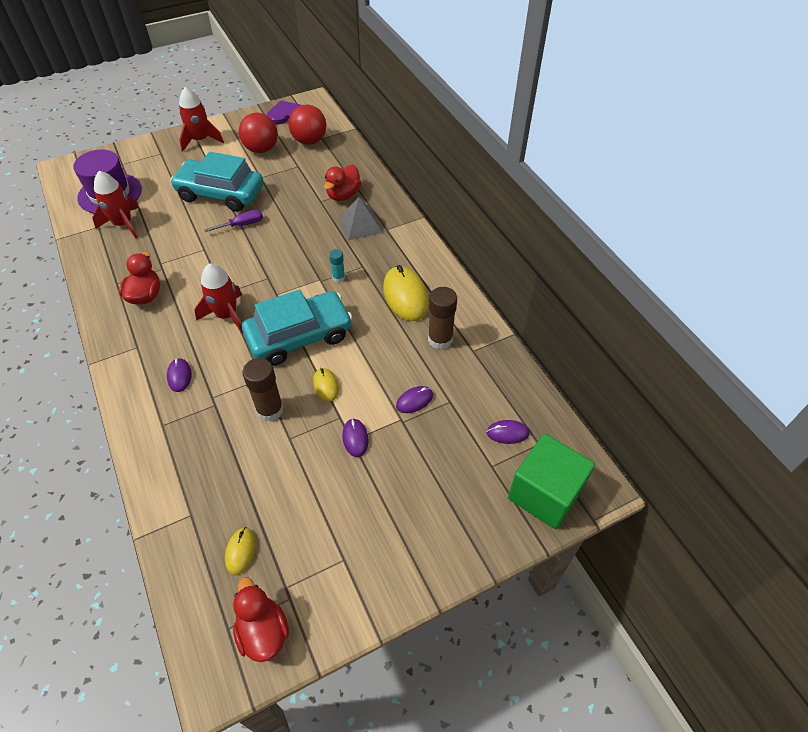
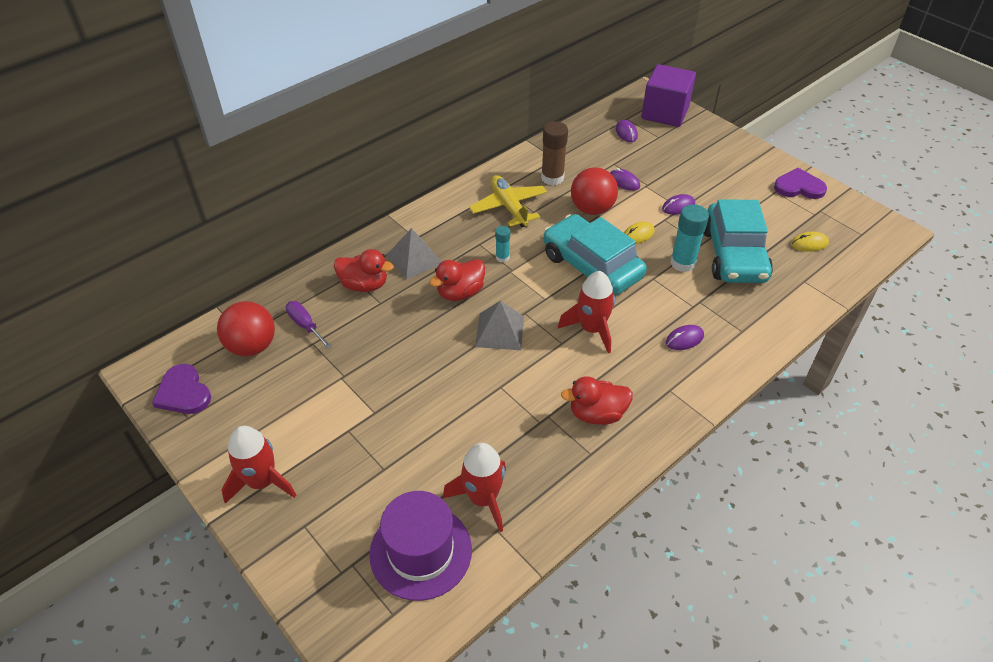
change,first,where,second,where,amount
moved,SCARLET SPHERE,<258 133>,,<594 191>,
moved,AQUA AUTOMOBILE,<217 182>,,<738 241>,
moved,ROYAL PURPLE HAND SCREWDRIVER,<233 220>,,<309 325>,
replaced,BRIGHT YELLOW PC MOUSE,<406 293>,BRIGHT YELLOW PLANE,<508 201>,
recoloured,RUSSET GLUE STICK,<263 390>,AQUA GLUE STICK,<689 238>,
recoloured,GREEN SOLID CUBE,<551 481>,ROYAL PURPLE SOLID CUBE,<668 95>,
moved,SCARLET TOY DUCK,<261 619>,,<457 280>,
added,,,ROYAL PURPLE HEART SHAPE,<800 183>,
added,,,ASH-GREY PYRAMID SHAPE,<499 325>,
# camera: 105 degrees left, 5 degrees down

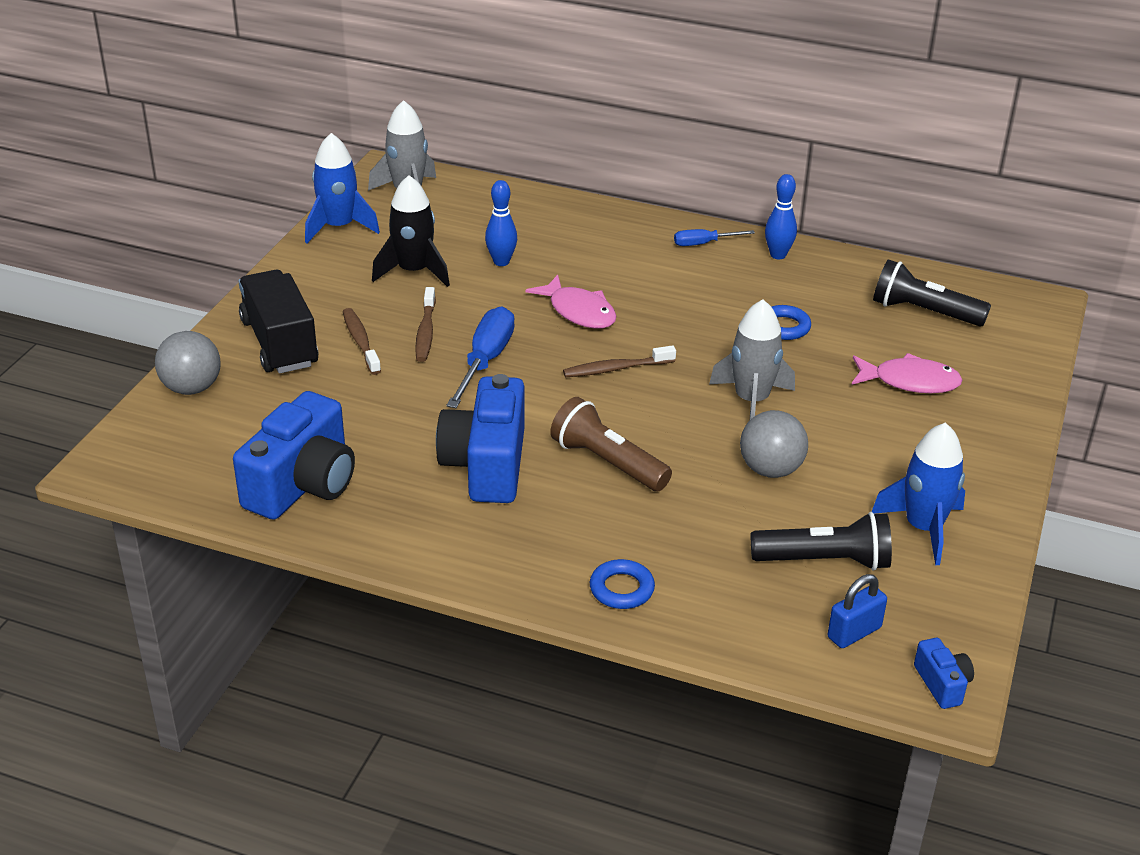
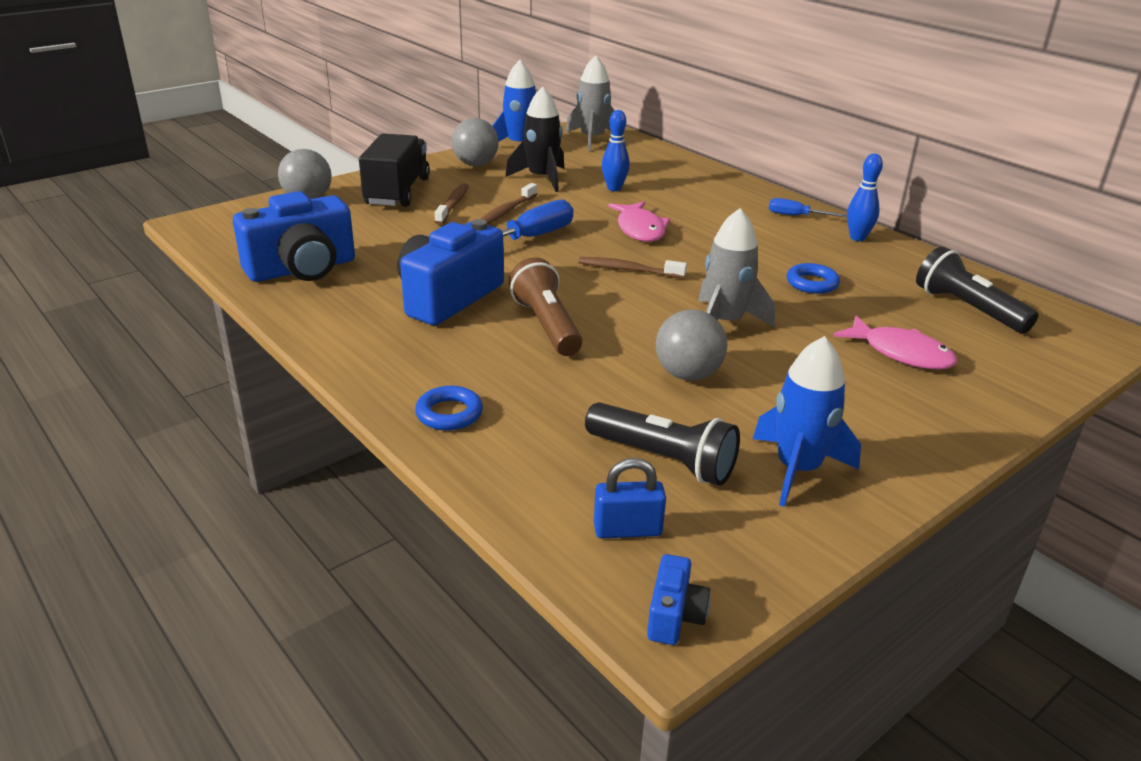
change,first,where,second,where,amount
added,,,ASH-GREY SPHERE,<475 142>,
# camera: 30 degrees right, 5 degrees down

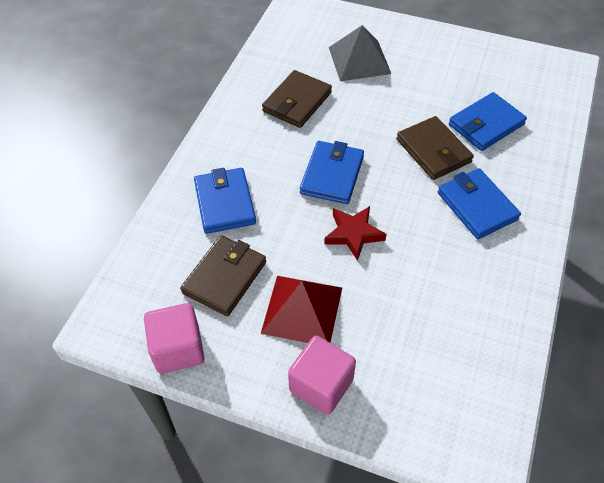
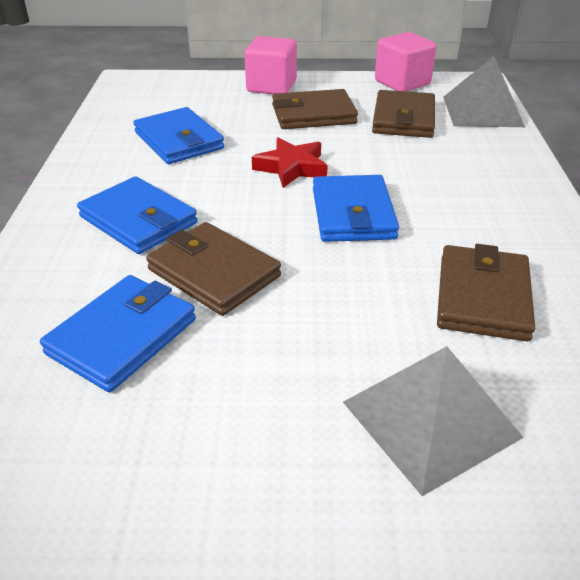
change,first,where,second,where,amount
moved,COBALT CARD WALLET,<225 201>,,<178 135>,
replaced,SCARLET PYRAMID SHAPE,<301 309>,RUSSET CARD WALLET,<315 109>,
added,,,ASH-GREY PYRAMID SHAPE,<484 91>,
# camera: 160 degrees right, 15 degrees down

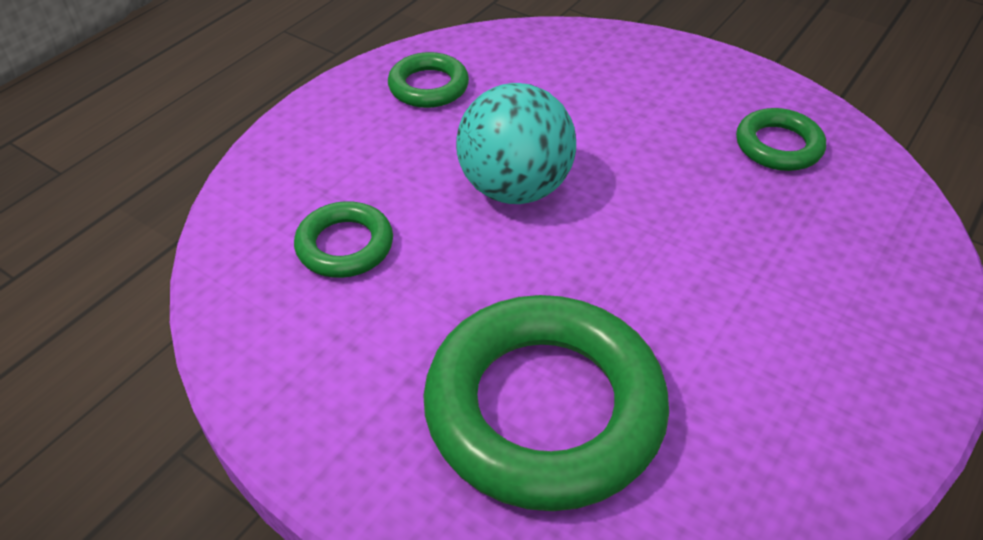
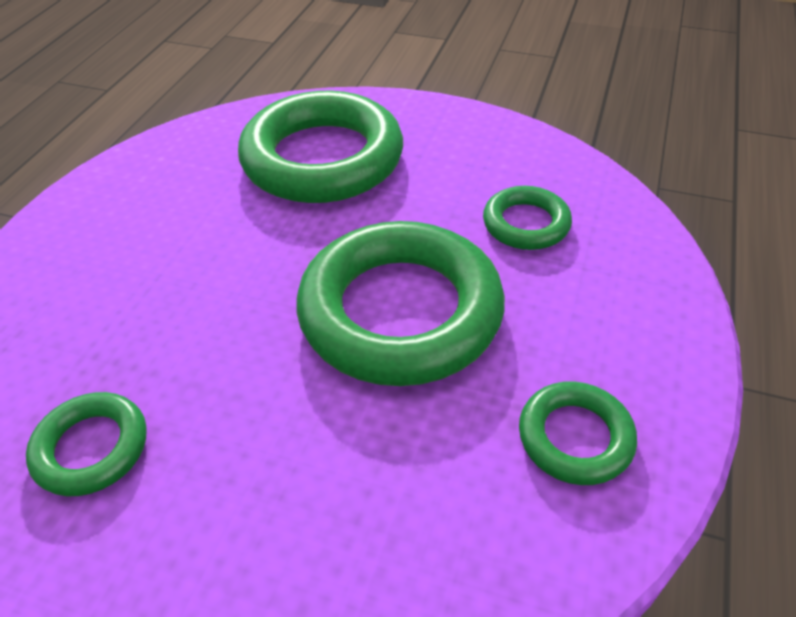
change,first,where,second,where,amount
replaced,AQUA SPHERE,<516 143>,GREEN RING,<401 303>,
# camera: 165 degrees right, 0 degrees up

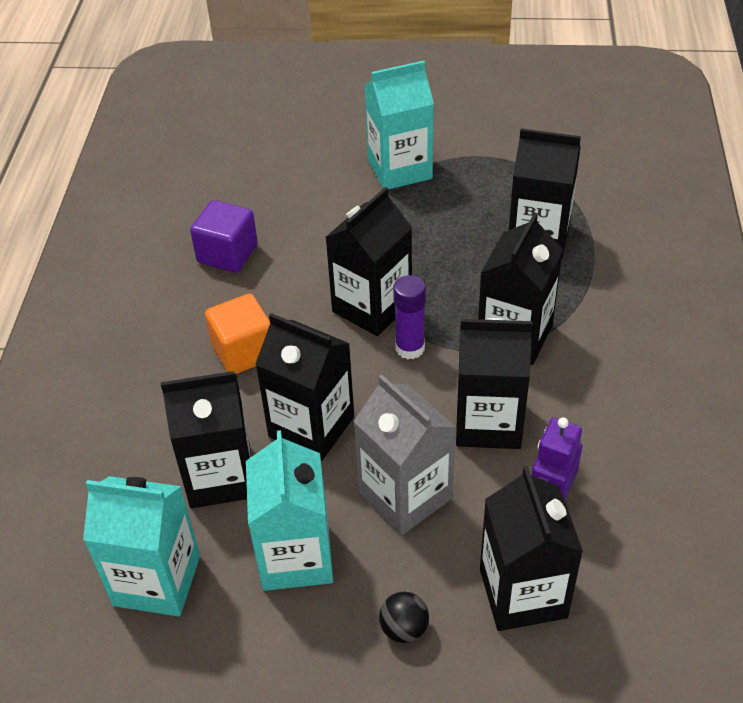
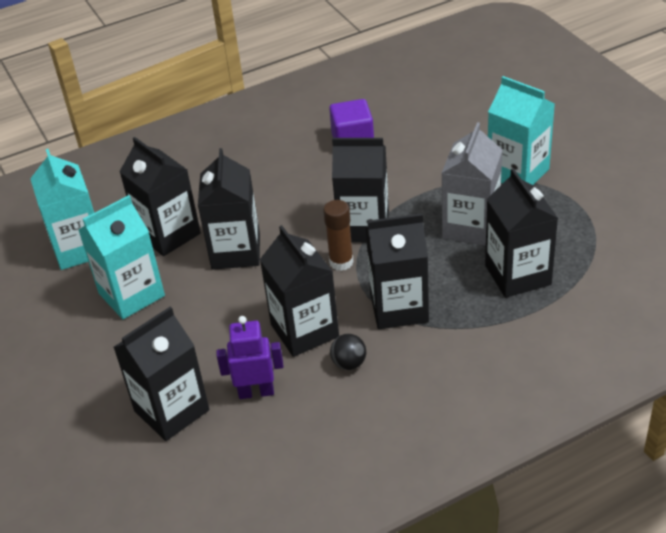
change,first,where,second,where,amount
recoloured,ROYAL PURPLE GLUE STICK,<409 317>,RUSSET GLUE STICK,<338 235>,
removed,ORANGE SOLID CUBE,<237 333>,,,
moved,ASH-GREY MILK CARTON,<405 455>,,<472 184>,
moved,EBONY SPHERE,<404 617>,,<348 352>,
# camera: 60 degrees right, 5 degrees down

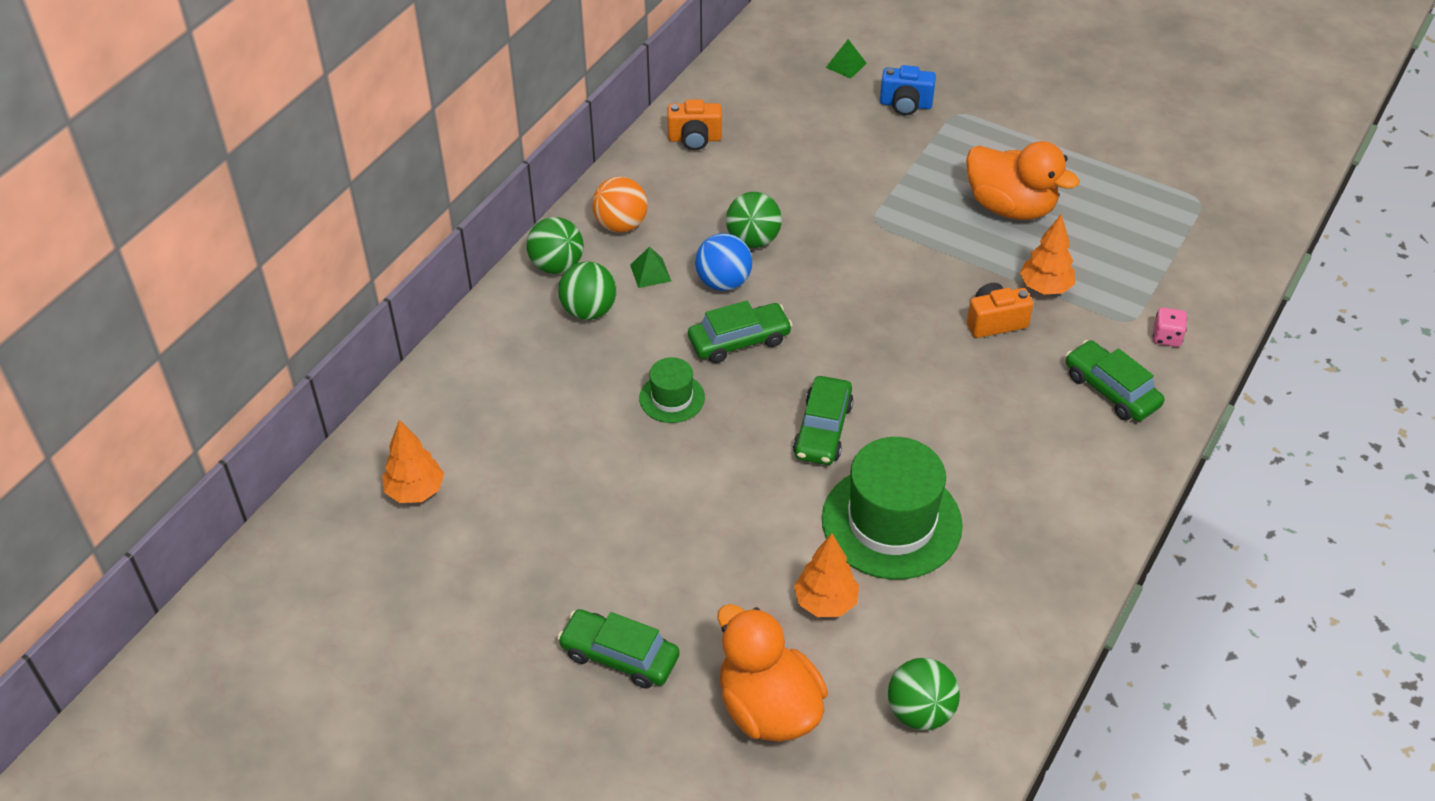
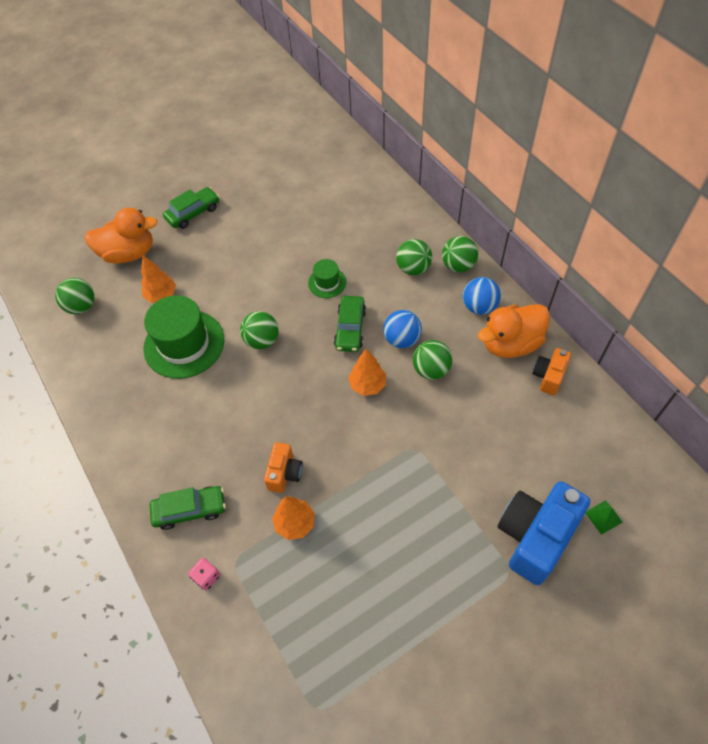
change,first,where,second,where,amount
resized,COBALT PHOTO CAMERA,<908 90>,,<544 533>,x1.93
moved,ORANGE TOY DUCK,<1023 180>,,<514 331>,
recoloured,ORANGE SPHERE,<620 204>,COBALT SPHERE,<482 296>,
removed,GREEN PYRAMID SHAPE,<650 267>,,,
replaced,GREEN AUTOMOBILE,<823 420>,GREEN SPHERE,<259 330>,
moved,ORANGE TOY TREE,<413 461>,,<367 372>,
# camera: 120 degrees right, 10 degrees up

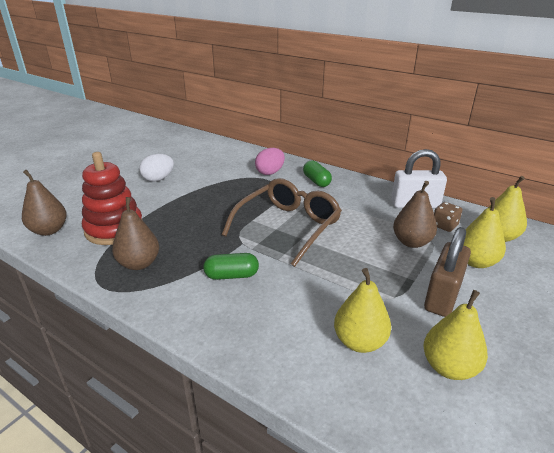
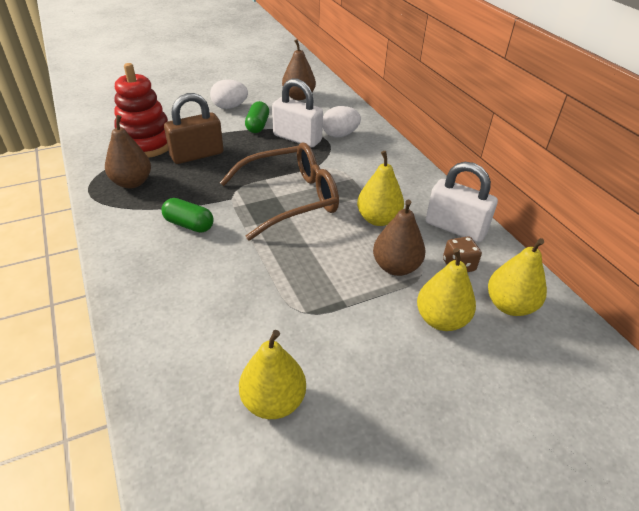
change,first,where,second,where,amount
recoloured,PINK TOY EGG,<270 161>,WHITE TOY EGG,<341 121>,
moved,GREEN PILL SHAPE,<317 174>,,<257 117>,
moved,RUSSET TOY PEAR,<44 203>,,<299 69>,
moved,RUSSET PADLOCK,<447 272>,,<194 128>,
moved,BRIGHT YELLOW TOY PEAR,<362 310>,,<380 188>,
added,,,WHITE PADLOCK,<297 112>,
# camera: 30 degrees right, 10 degrees up

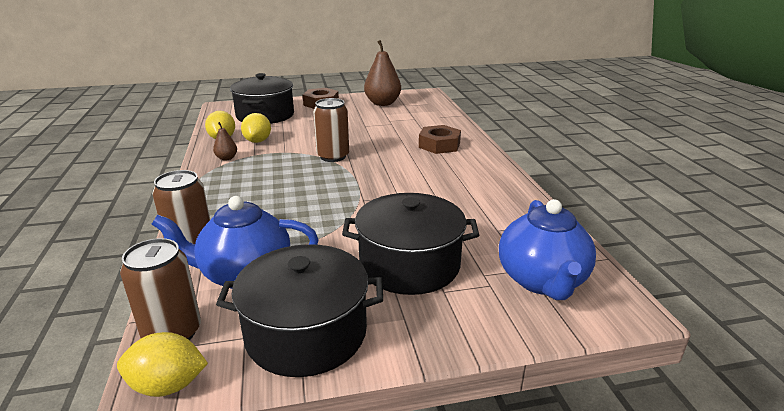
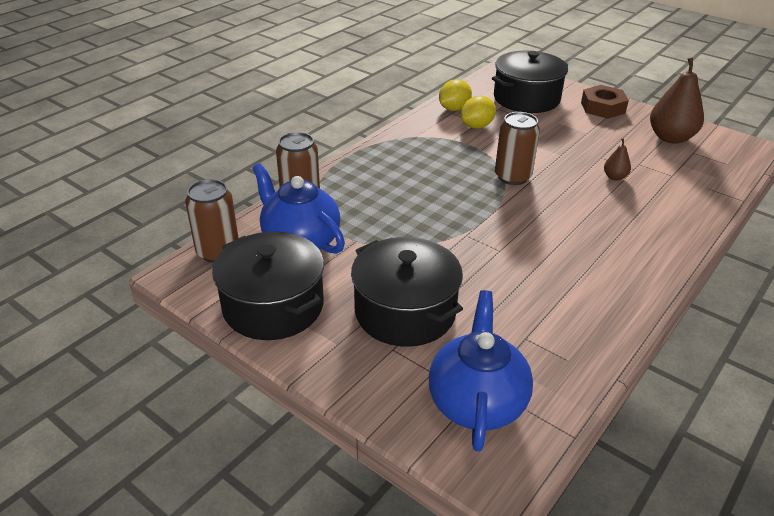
change,first,where,second,where,amount
moved,RUSSET TOY PEAR,<225 141>,,<617 159>,
removed,RUSSET HEXAGON NUT,<440 139>,,,
turned,COBALT CHINA TEAPOT,<547 249>,,<480 371>,135 degrees clockwise
removed,BRIGHT YELLOW LEMON,<162 364>,,,
# camera: 50 degrees right, 10 degrees up

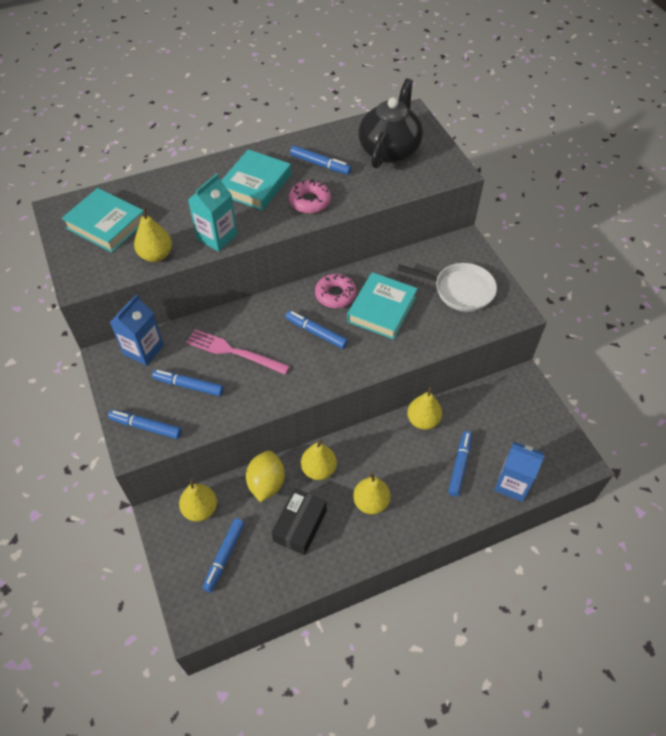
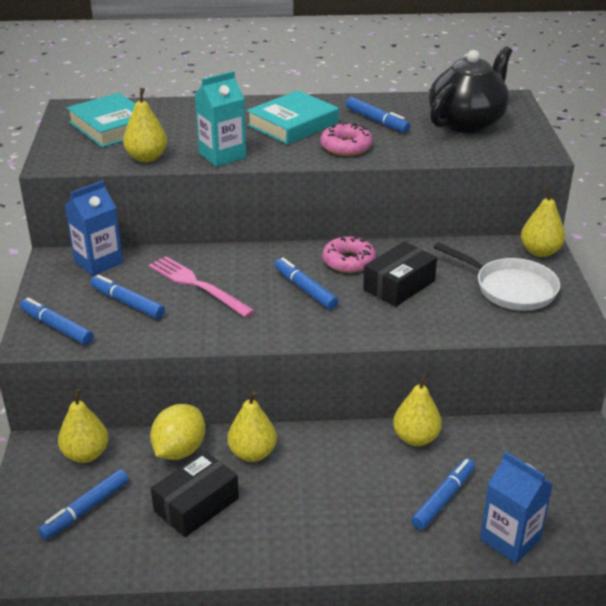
change,first,where,second,where,amount
replaced,AQUA HARDBACK,<382 306>,EBONY PACKAGE,<400 274>,
moved,BRIGHT YELLOW TOY PEAR,<371 493>,,<543 221>,
# camera: 20 degrees right, 20 degrees down

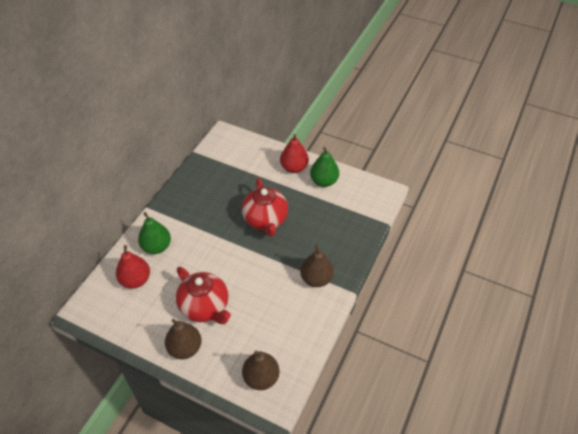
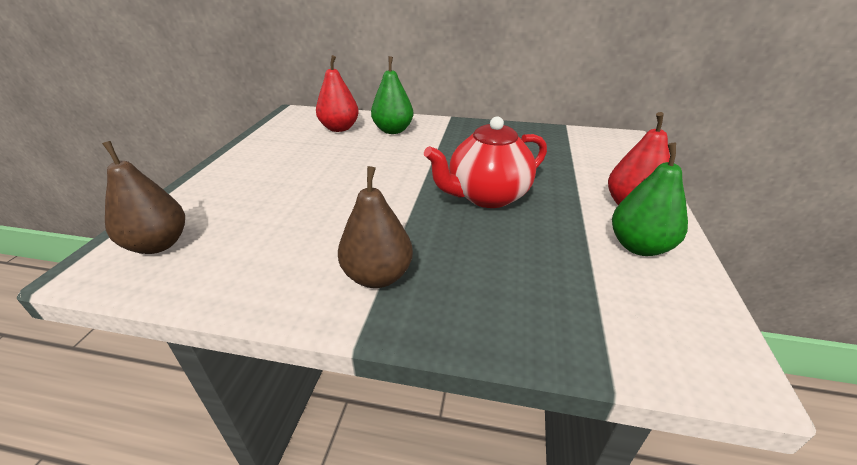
change,first,where,second,where,amount
removed,SCARLET CHINA TEAPOT,<203 295>,,,
removed,RUSSET TOY PEAR,<183 339>,,,
# camera: 75 degrees right, 15 degrees down

